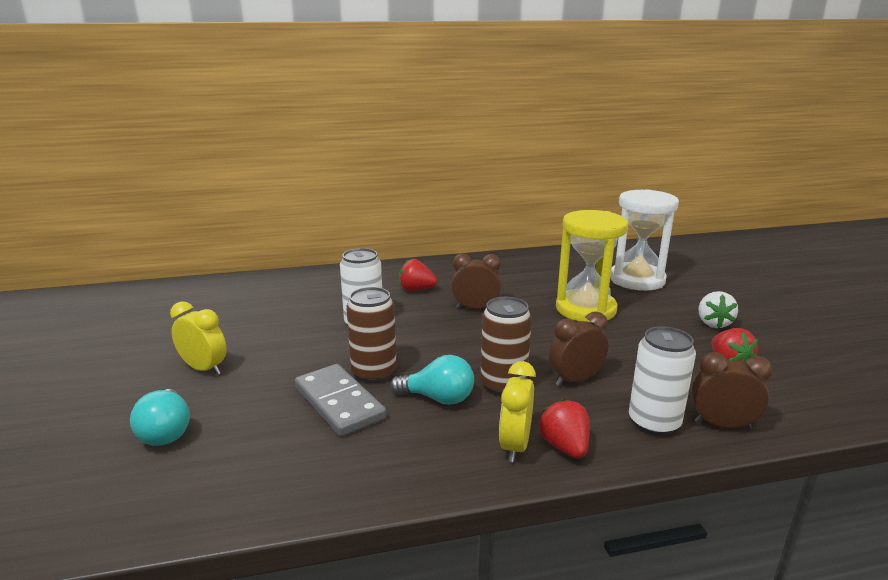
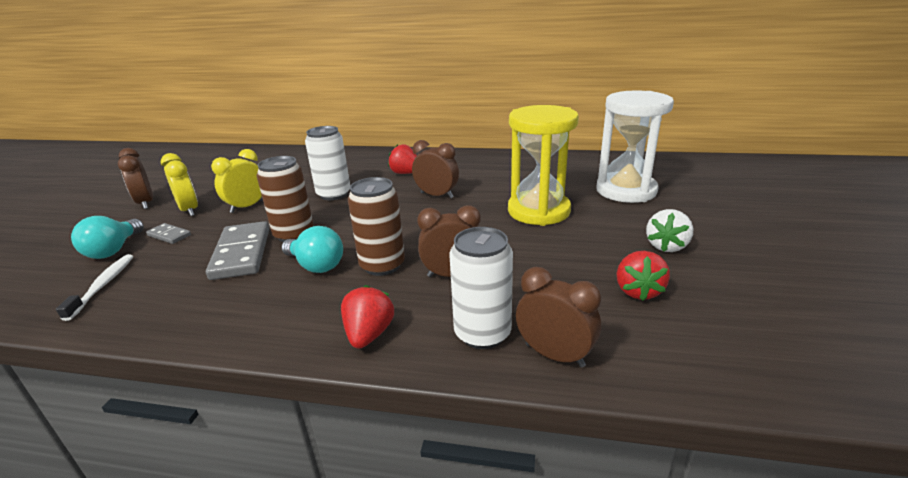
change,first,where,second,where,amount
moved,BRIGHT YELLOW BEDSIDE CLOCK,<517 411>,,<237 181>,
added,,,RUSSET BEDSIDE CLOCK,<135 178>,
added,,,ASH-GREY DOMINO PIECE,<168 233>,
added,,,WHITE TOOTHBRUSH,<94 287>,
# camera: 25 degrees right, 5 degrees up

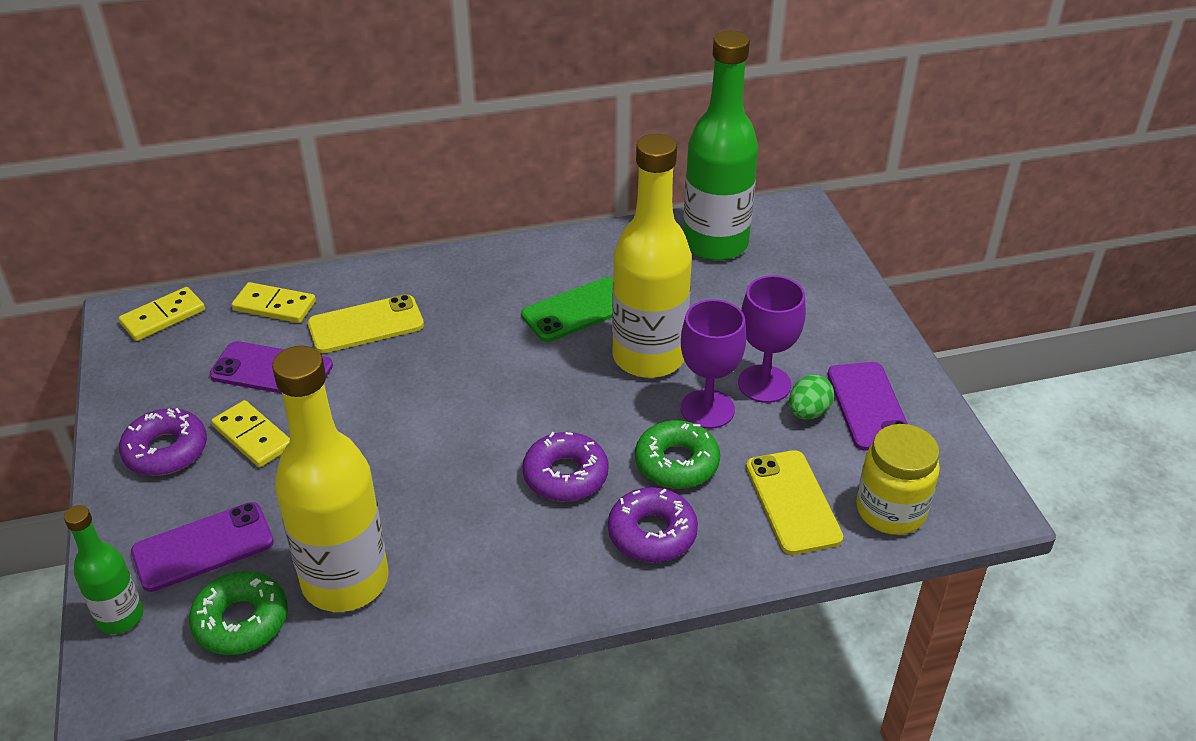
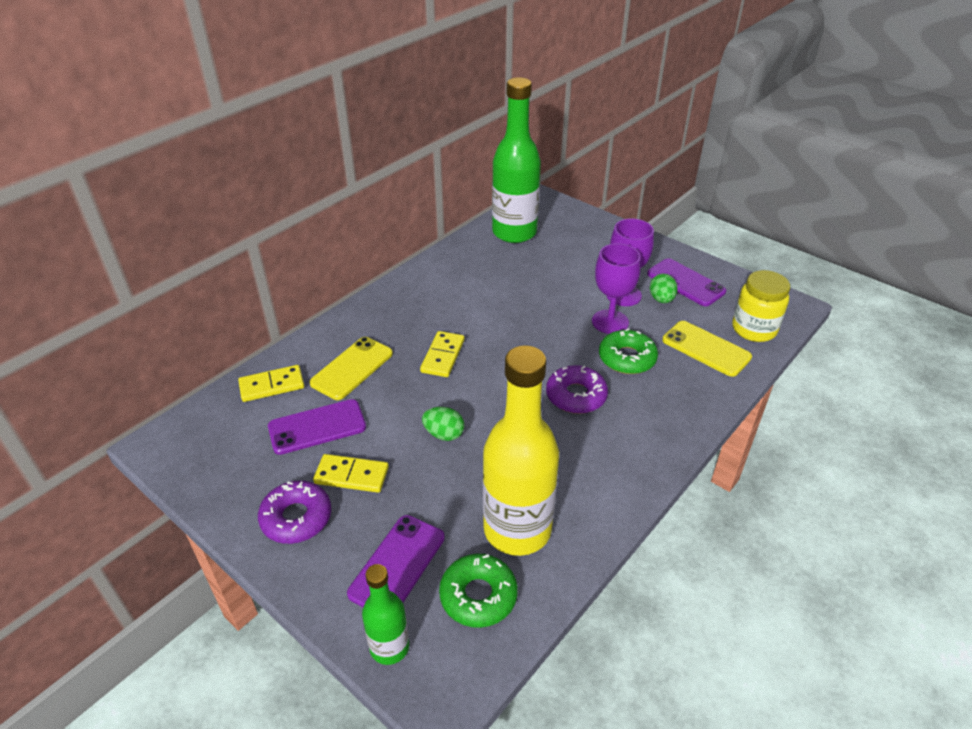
change,first,where,second,where,amount
removed,BRIGHT YELLOW BOTTLE,<652 256>,,,
removed,GREEN SMARTPHONE,<567 309>,,,
moved,BRIGHT YELLOW DOMINO PIECE,<161 314>,,<442 354>,
removed,ROYAL PURPLE GLAZED DONUT,<653 524>,,,
added,,,GREEN TOY EGG,<443 424>,
# camera: 35 degrees left, 0 degrees up

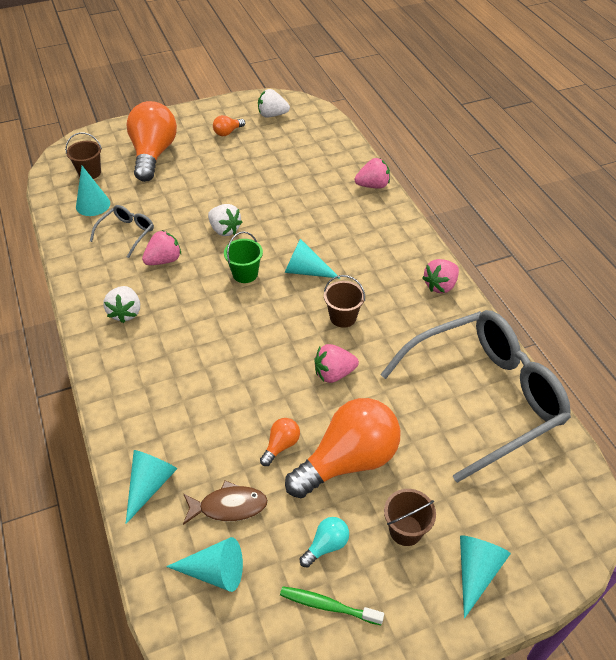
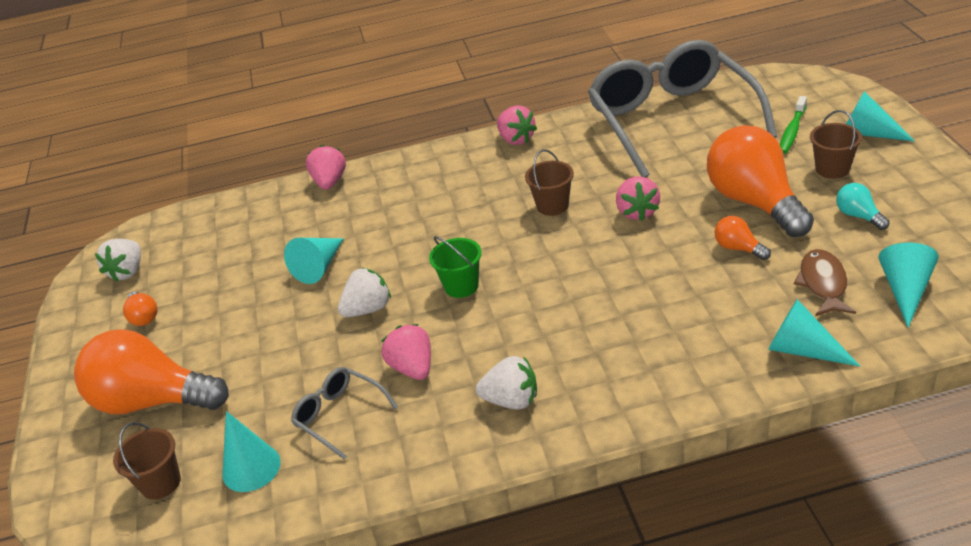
change,first,where,second,where,amount
moved,AQUA SOLID CONE,<312 259>,,<314 261>,
moved,GREEN TOOTHBRUSH,<332 605>,,<793 125>,
# camera: 75 degrees left, 10 degrees down

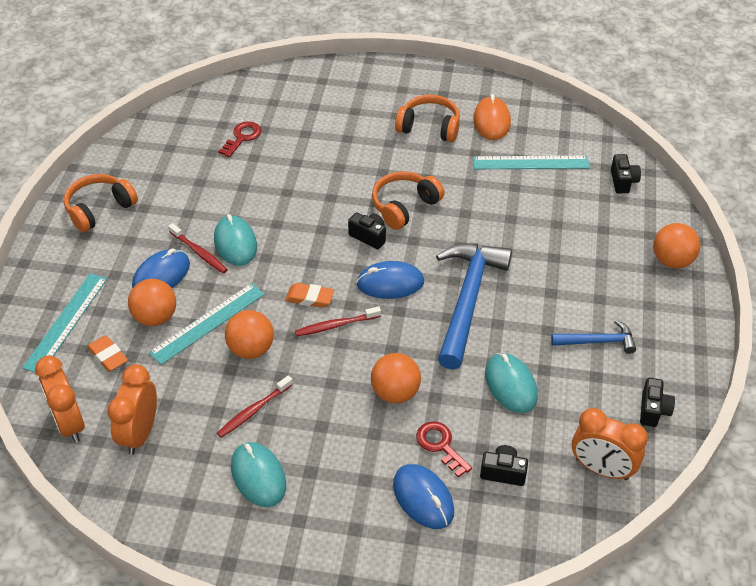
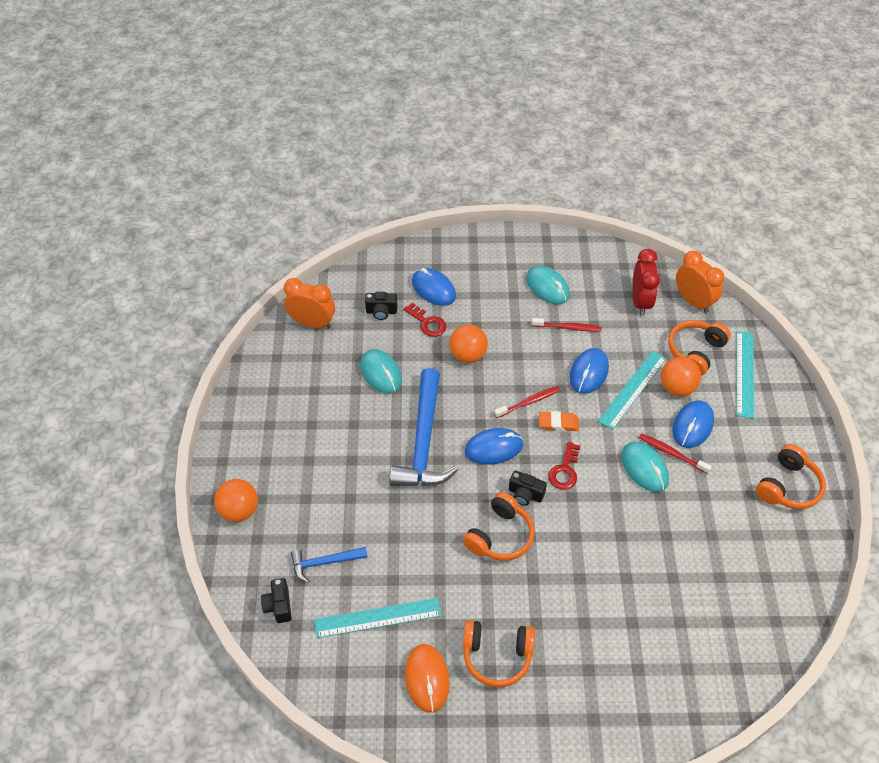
change,first,where,second,where,amount
moved,SCARLET DOOR KEY,<239 139>,,<564 466>,
replaced,ORANGE SPHERE,<249 334>,COBALT PC MOUSE,<589 371>,
moved,COBALT CARPENTER'S HAMMER,<593 337>,,<329 565>,
replaced,ORANGE GUM ERASER,<107 353>,ORANGE HEADPHONES,<699 348>,
recoloured,ORANGE BEDSIDE CLOCK,<132 409>,SCARLET BEDSIDE CLOCK,<646 282>,
turned,SCARLET TOOTHBRUSH,<255 406>,,<567 325>,60 degrees clockwise
removed,EBONY PHOTO CAMERA,<657 402>,,,
# camera: 170 degrees right, 5 degrees up

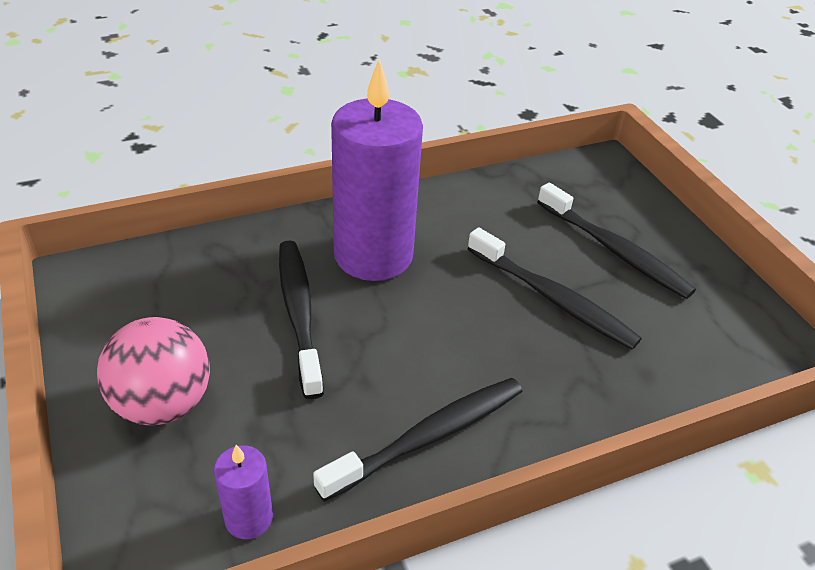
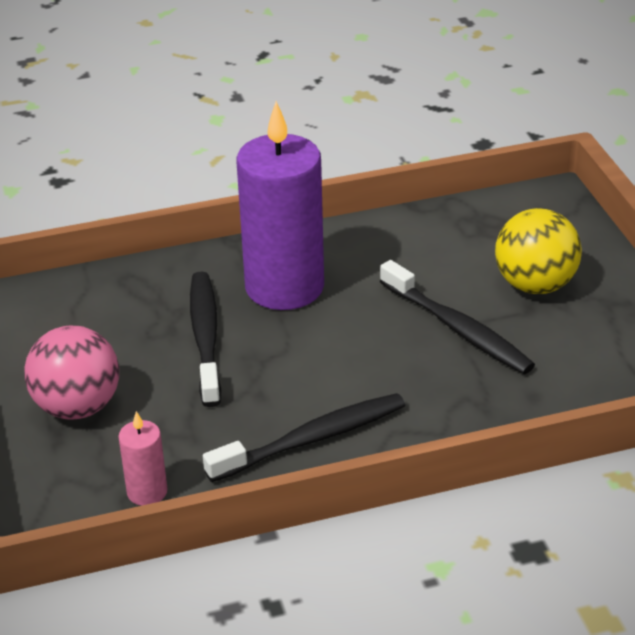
change,first,where,second,where,amount
replaced,EBONY TOOTHBRUSH,<616 241>,BRIGHT YELLOW SPHERE,<538 251>,
recoloured,ROYAL PURPLE WAX CANDLE,<243 492>,PINK WAX CANDLE,<142 458>,
# camera: 10 degrees right, 5 degrees down

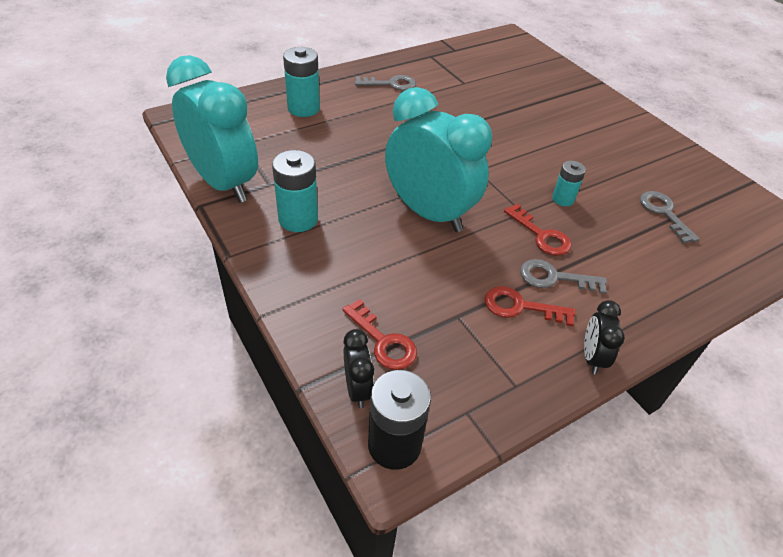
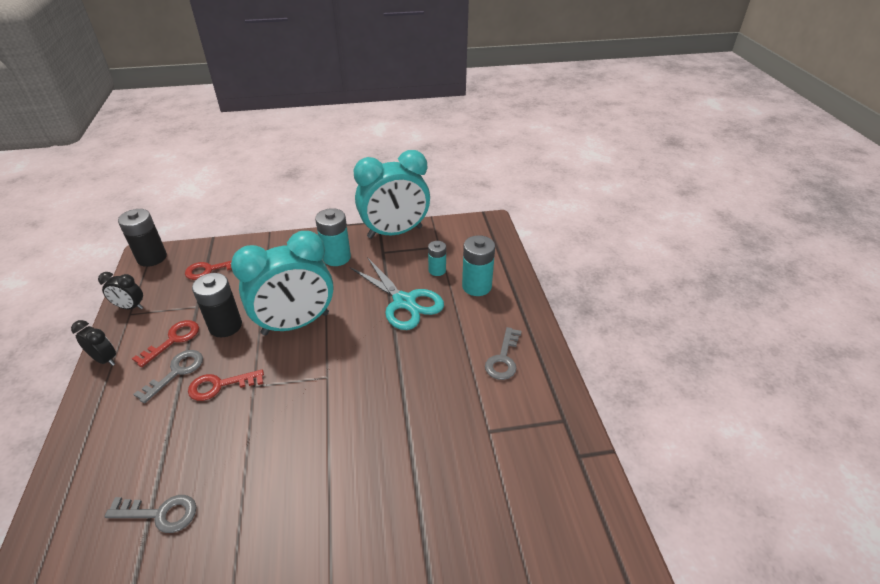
change,first,where,second,where,amount
moved,AQUA BATTERY,<569 183>,,<437 258>,
moved,EBONY BEDSIDE CLOCK,<358 368>,,<120 290>,
added,,,AQUA PAIR OF SCISSORS,<397 293>,
added,,,EBONY BATTERY,<217 305>,
# camera: 115 degrees right, 5 degrees down

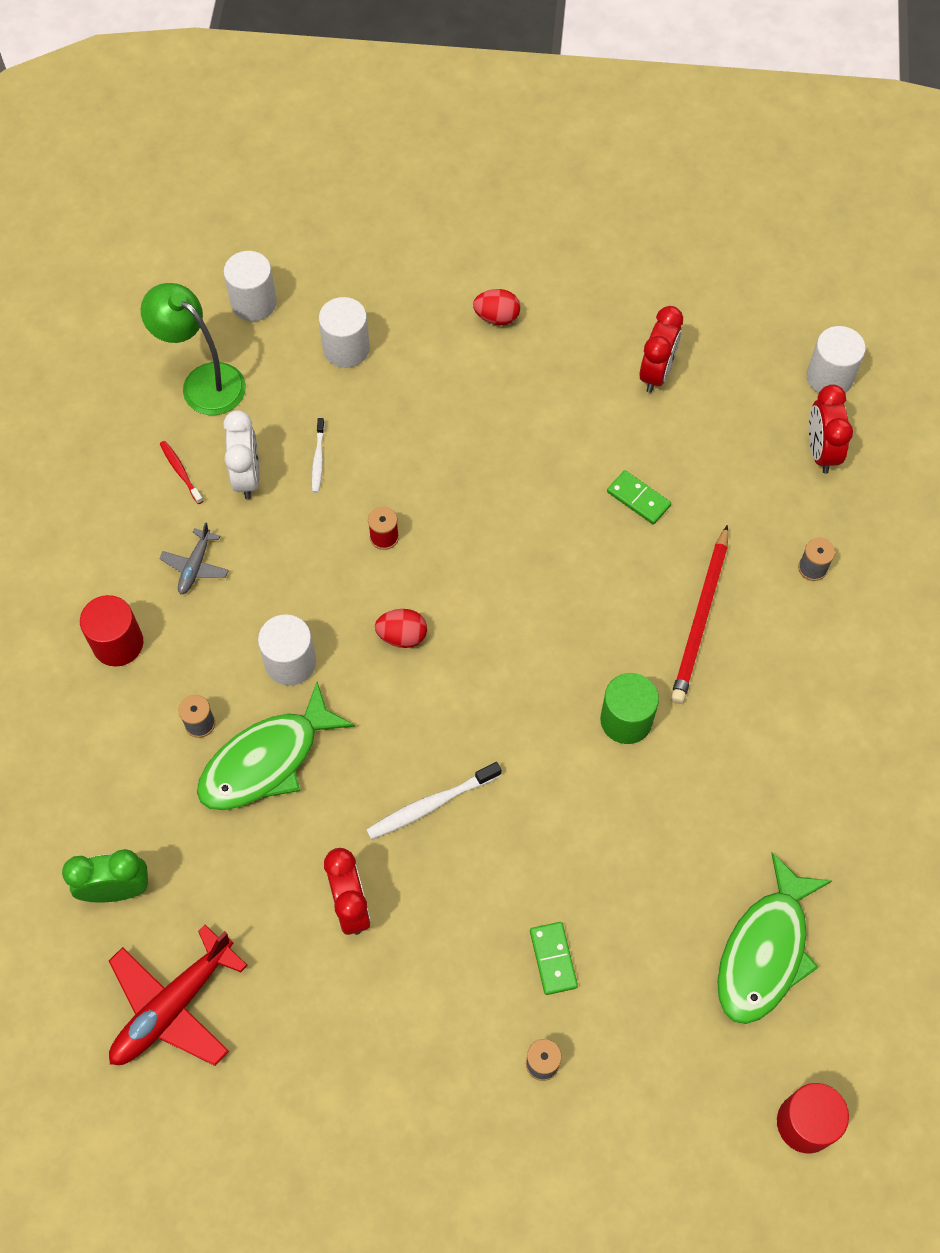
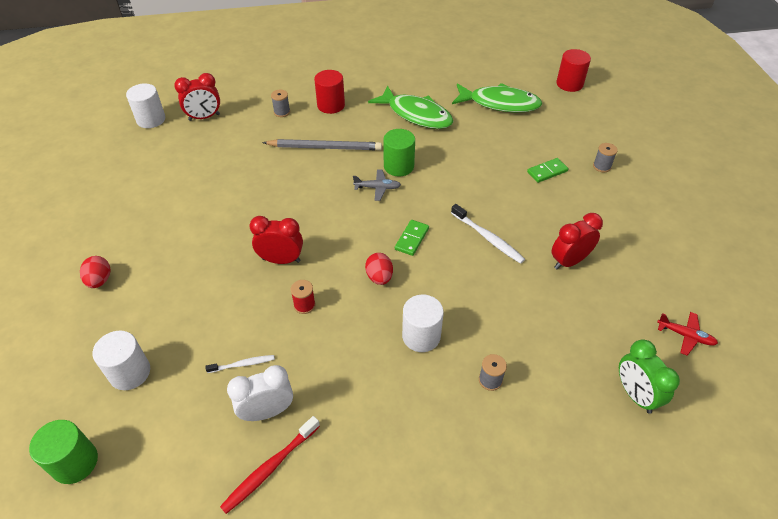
change,first,where,second,where,amount
recoloured,WHITE CYLINDER,<250 286>,GREEN CYLINDER,<63 452>,
removed,GREEN DESK LAMP,<193 349>,,,
moved,SCARLET BEDSIDE CLOCK,<661 349>,,<276 240>,
resized,SCARLET TOOTHBRUSH,<181 472>,,<270 465>,x1.63
moved,GREEN DOMINO PIECE,<639 497>,,<412 238>,
moved,ASH-GREY PLANE,<194 558>,,<377 185>,
recoloured,SCARLET LEAD PENCIL,<699 614>,ASH-GREY LEAD PENCIL,<322 144>,
moved,SCARLET CYLINDER,<111 631>,,<329 92>,
moved,GREEN FISH,<276 746>,,<410 107>,
resized,SCARLET PLANE,<178 995>,,<687 334>,x0.52
# camera: 105 degrees left, 15 degrees down

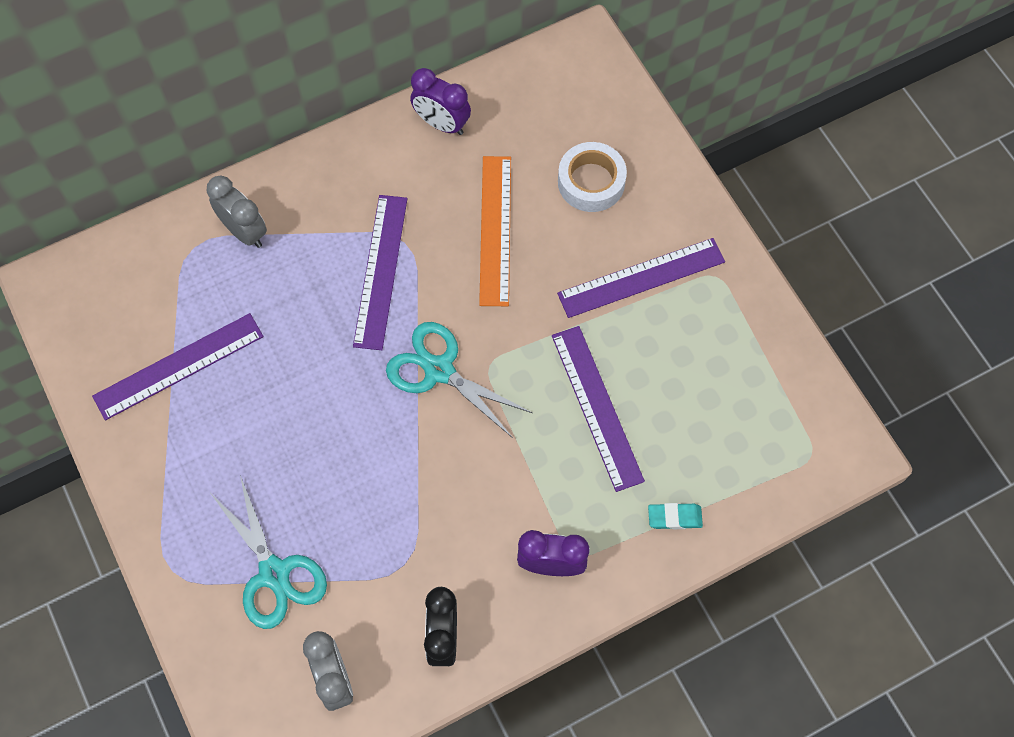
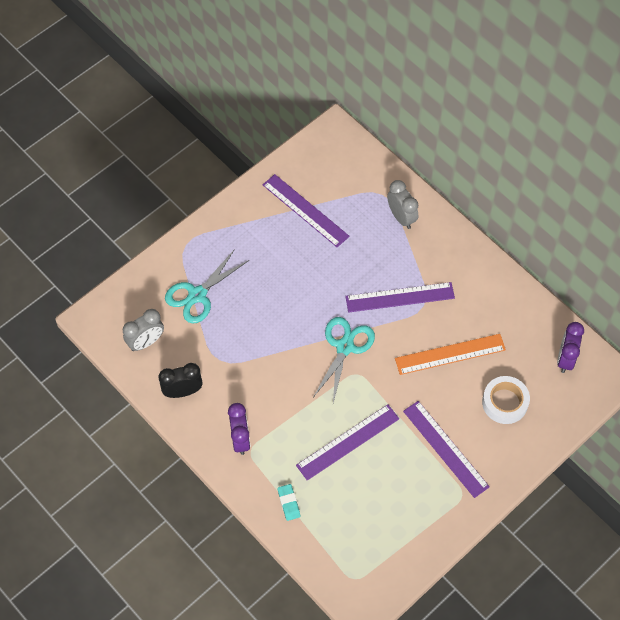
change,first,where,second,where,amount
moved,ROYAL PURPLE BEDSIDE CLOCK,<440 101>,,<570 347>,
turned,ASH-GREY BEDSIDE CLOCK,<236 211>,,<402 204>,60 degrees counterclockwise
# camera: 75 degrees right, 5 degrees down

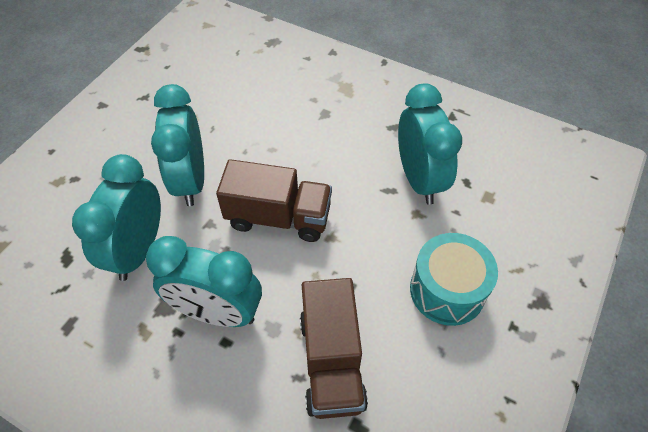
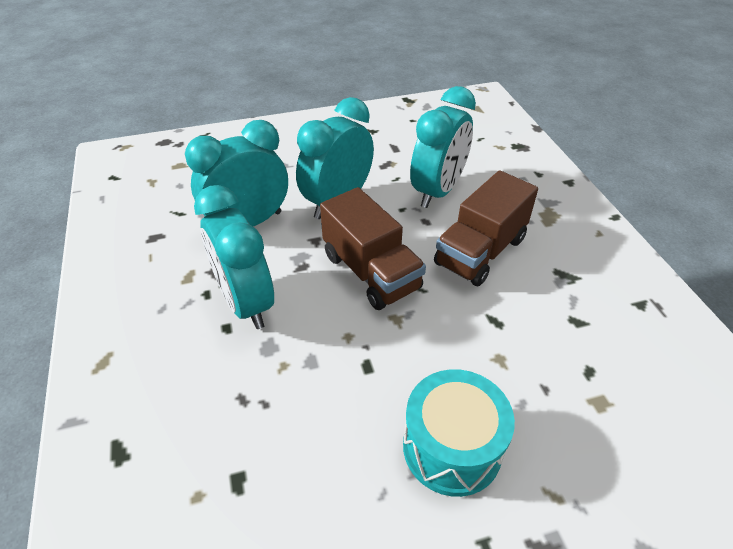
change,first,where,second,where,amount
moved,AQUA BEDSIDE CLOCK,<430 144>,,<443 147>,
moved,RUSSET TOY TRUCK,<334 348>,,<486 228>,
# camera: 45 degrees right, 10 degrees down

